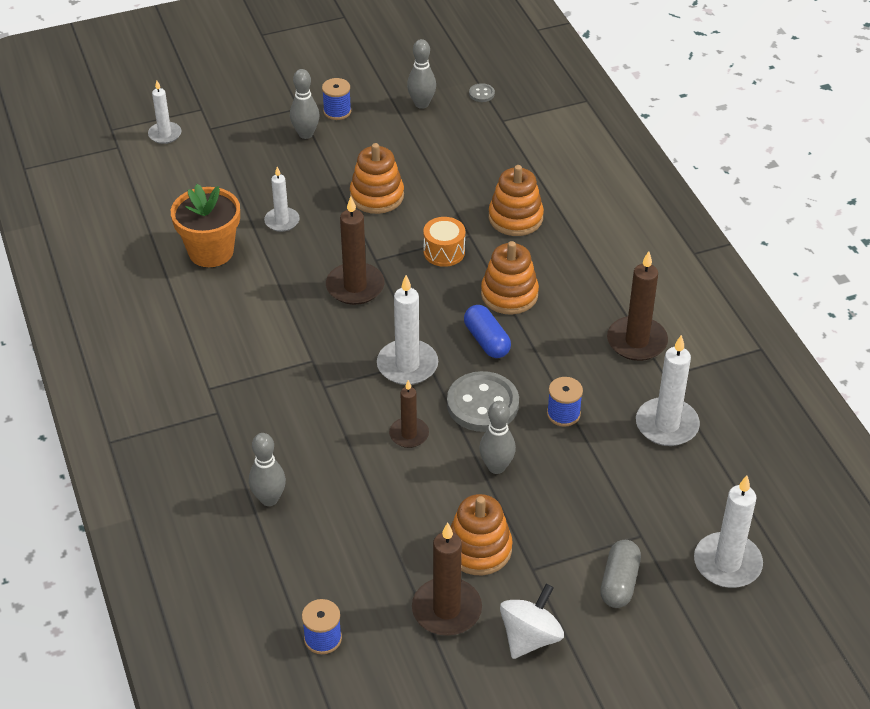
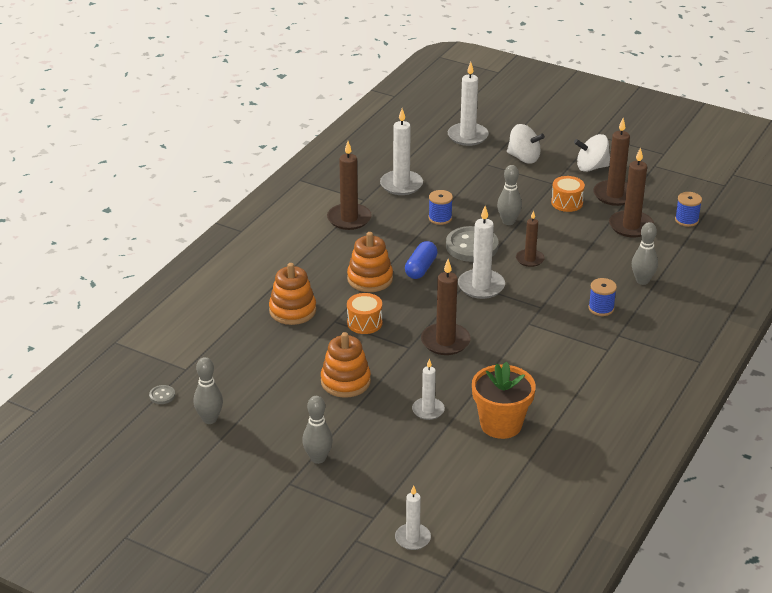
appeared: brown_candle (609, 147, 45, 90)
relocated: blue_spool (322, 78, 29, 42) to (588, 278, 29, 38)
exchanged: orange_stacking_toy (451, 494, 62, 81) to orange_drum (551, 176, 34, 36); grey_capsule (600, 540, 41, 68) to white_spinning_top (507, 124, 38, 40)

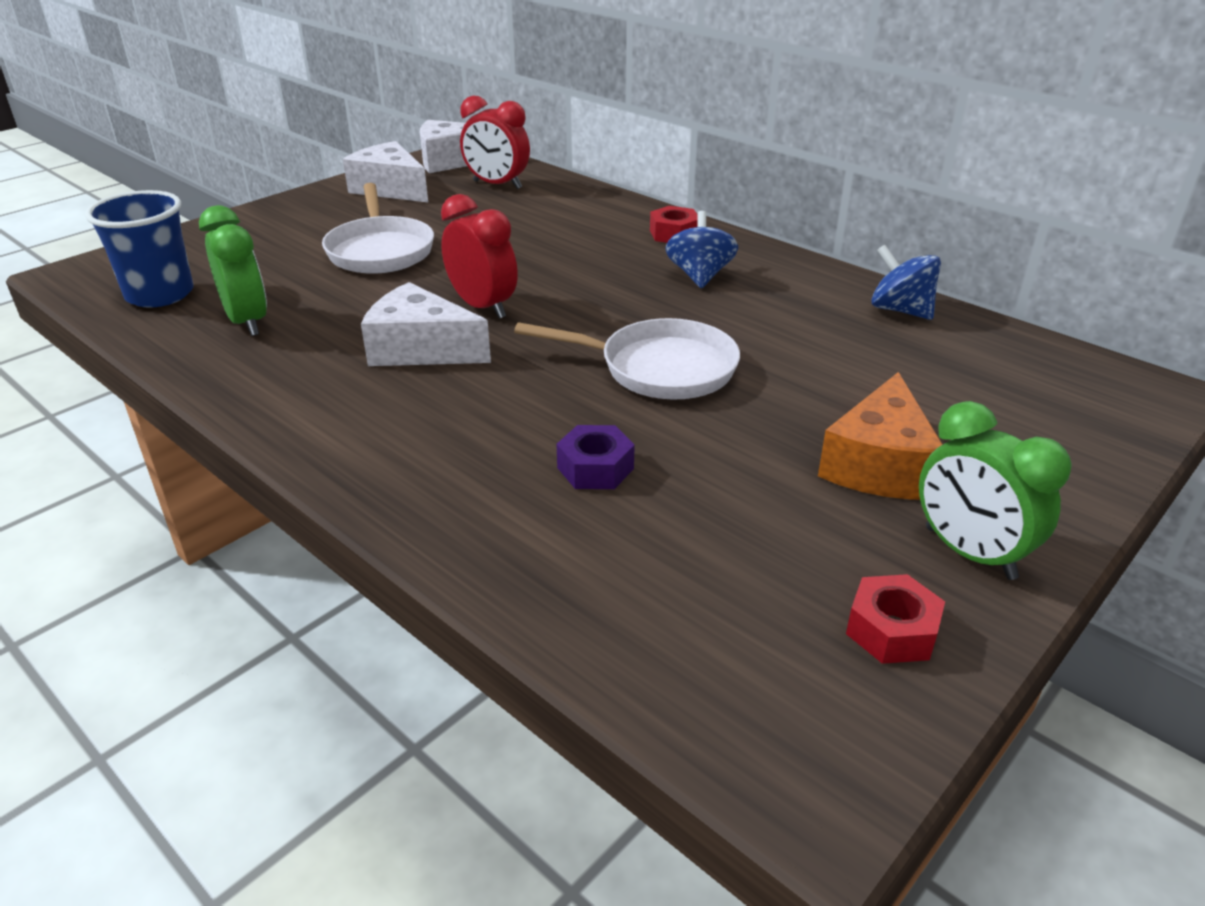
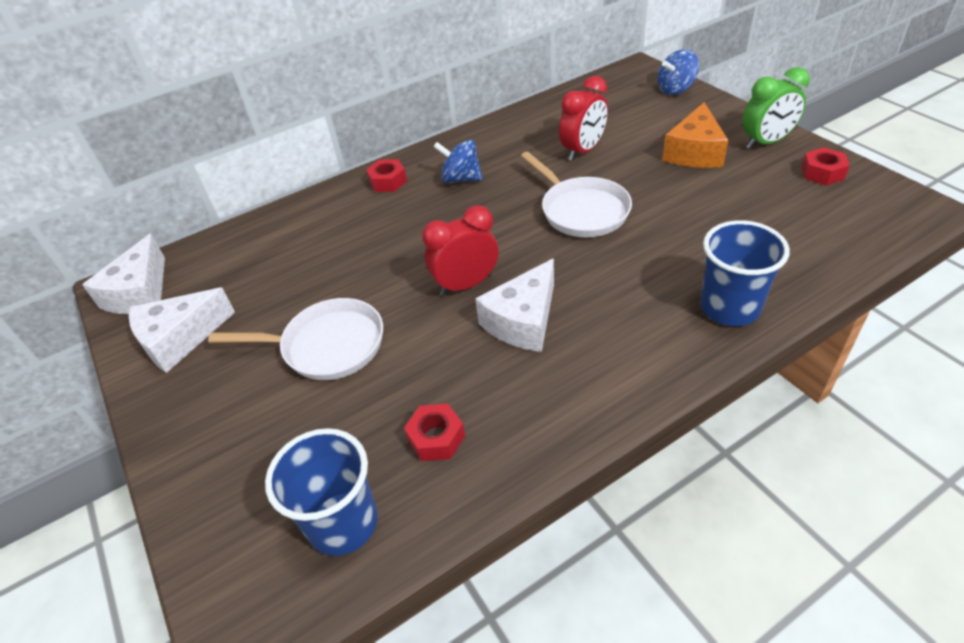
missing: purple_nut (556, 425, 79, 64)
appeared: blue_cup (700, 220, 90, 106)
relocated: red_clock (460, 96, 70, 93) to (559, 76, 49, 85); blue_spinning_top (871, 245, 70, 75) to (658, 49, 41, 46)
exchanged: green_clock (199, 205, 68, 131) to red_nut (404, 403, 61, 58)
spun: white_pan (514, 318, 226, 82) = (521, 152, 111, 85) 120 degrees clockwise; orange_cheese (818, 372, 125, 128) = (662, 102, 67, 66) 75 degrees clockwise

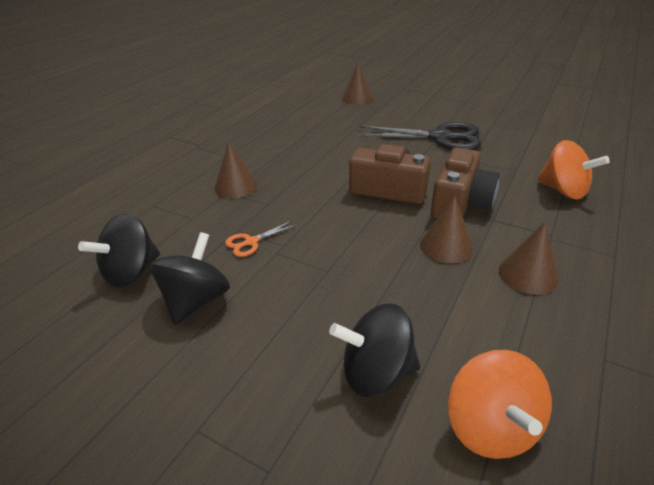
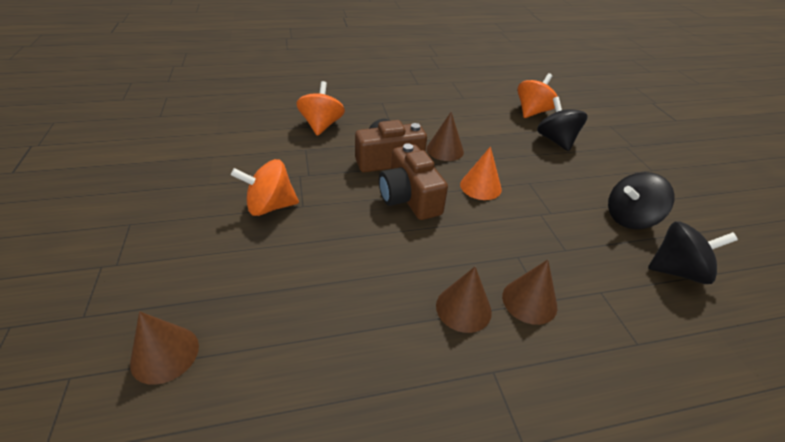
missing: orange_scissors (225, 221, 73, 36)
appeared: orange_cone (460, 146, 42, 54)
relocated: brown_cone (499, 222, 60, 73) to (436, 267, 56, 66)
exchanged: black_scissors (357, 122, 124, 28) to orange_spinning_top (231, 159, 68, 57)
spun: black_spinning_top (329, 303, 91, 94) = (537, 97, 51, 54) 150 degrees counterclockwise

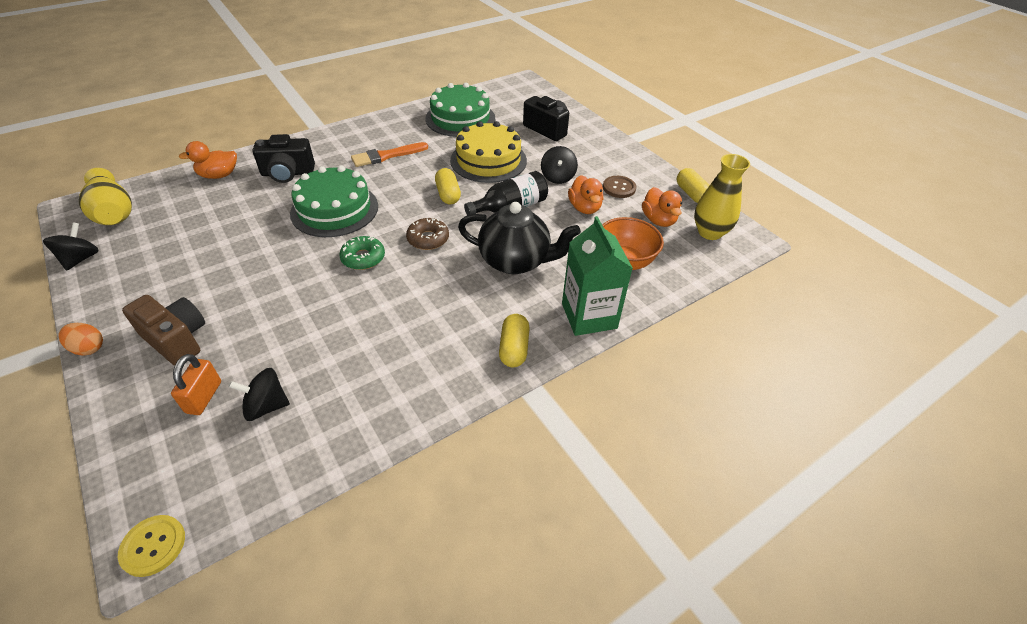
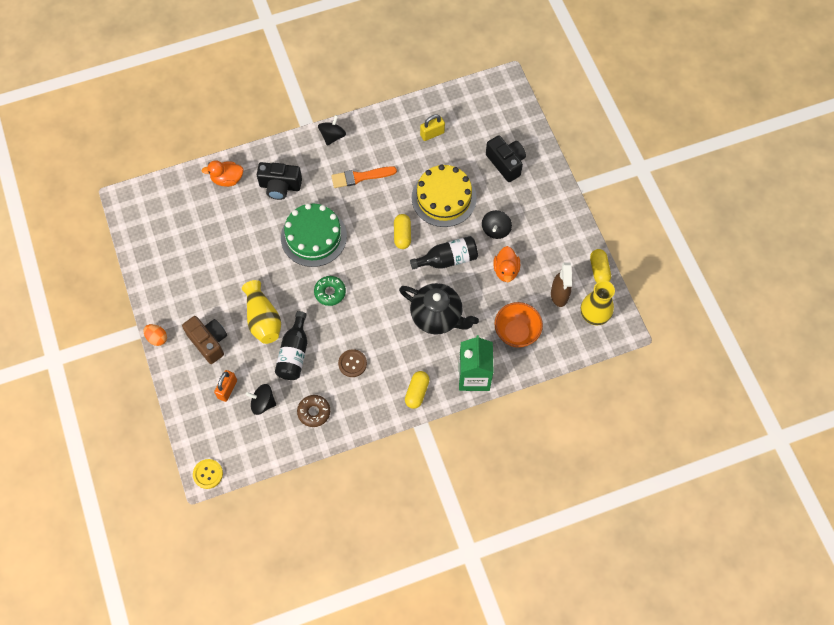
appeared: black_bottle (275, 311, 32, 69)
relocated: yellow_vase (79, 168, 53, 57) to (242, 280, 39, 64); brown_button (603, 176, 33, 22) to (338, 349, 29, 28); brown_donut (406, 218, 43, 32) to (297, 395, 33, 32); black_spinning_top (43, 222, 56, 49) to (318, 115, 28, 31)
exchanged: green_cake (425, 83, 70, 54) to yellow_padlock (420, 115, 25, 26); orange_duck (642, 187, 40, 40) to brown_spray_bottle (551, 262, 21, 45)

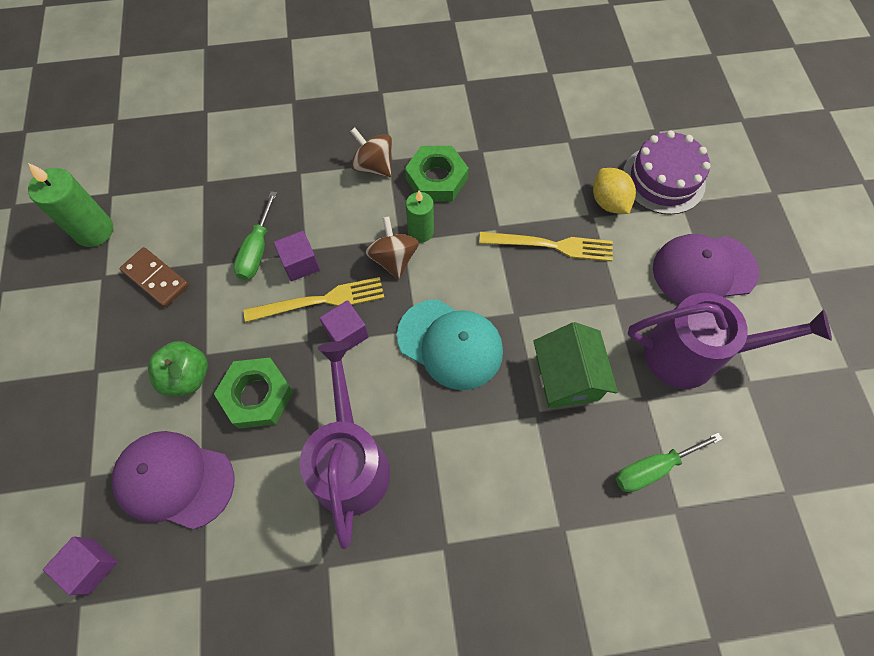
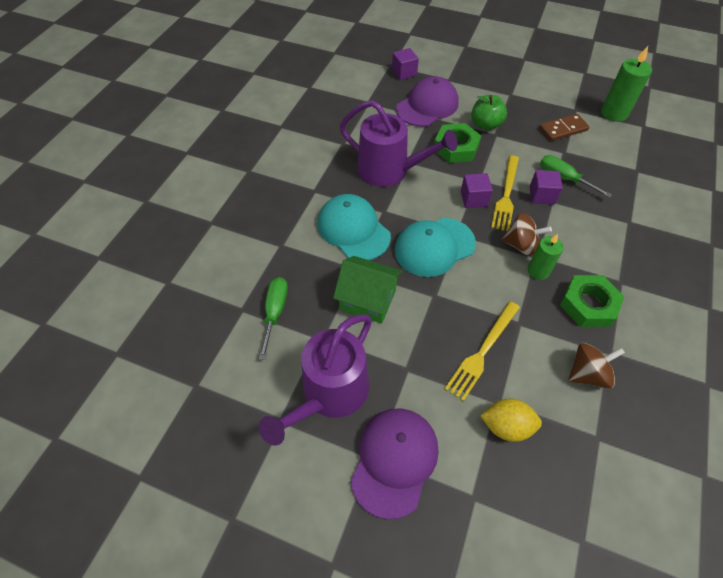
missing: purple_cake (623, 130, 87, 85)
appeared: turquoise_cap (318, 194, 73, 66)
relocated: brown_spinning_top (350, 128, 42, 49) to (568, 343, 57, 46)

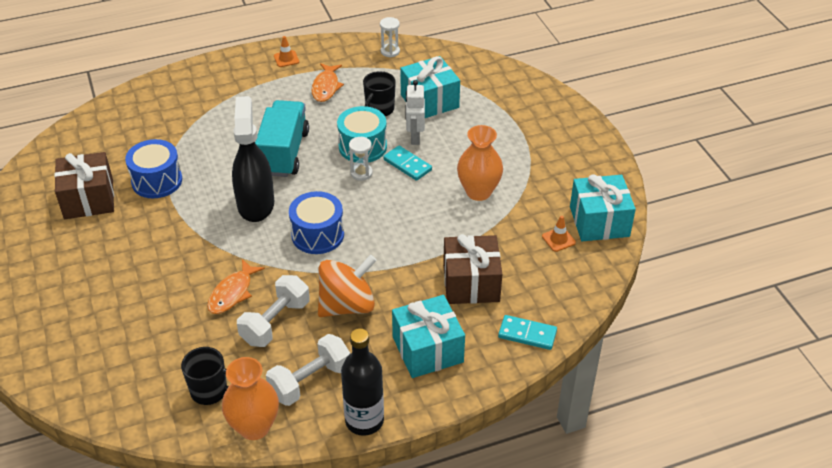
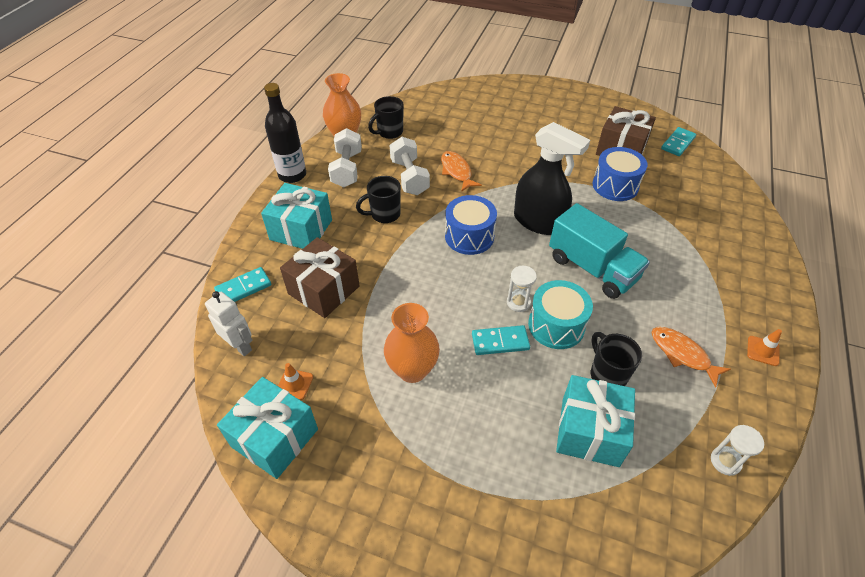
appeared: turquoise_domino (661, 127, 35, 29)
relocated: white_robot (405, 80, 20, 65) to (205, 291, 47, 65)
exchanged: orange_spinning_top (318, 255, 59, 62) to black_mug (356, 176, 45, 47)

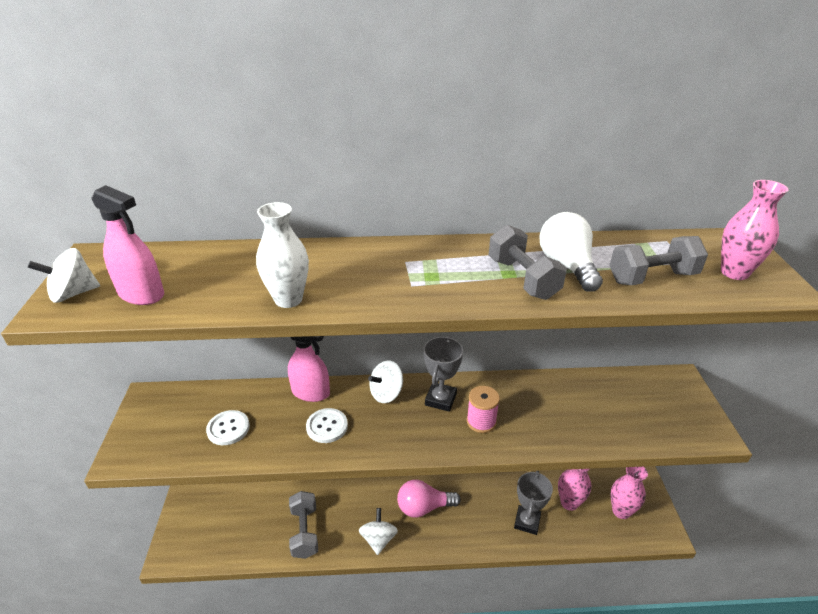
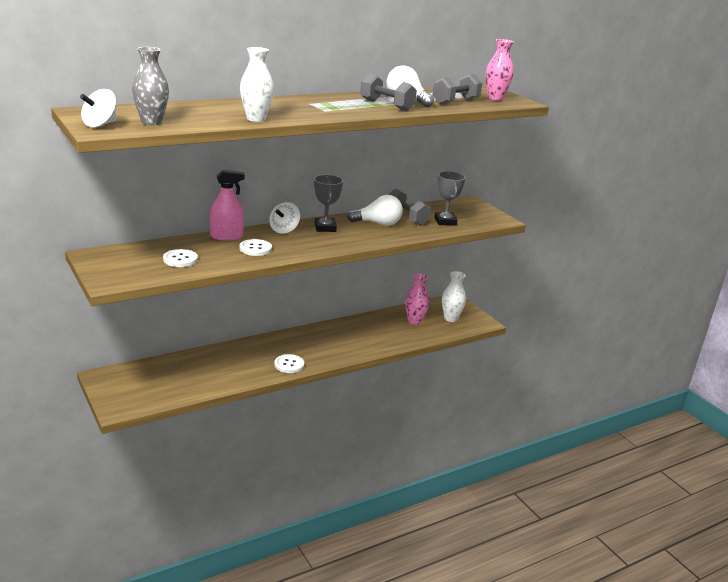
missing: pink_spool (467, 386, 33, 47); pink_light_bulb (397, 480, 64, 38)
appeared: white_light_bulb (347, 195, 56, 31)
relocated: grey_trophy (514, 471, 39, 64) to (434, 171, 32, 55); grey_dumbbell (289, 491, 29, 68) to (388, 189, 43, 37)
exchanged: pink_spray_bottle (92, 185, 72, 120) to grey_vase (132, 47, 37, 79); white_spinning_top (359, 508, 39, 47) to white_button (274, 354, 30, 19)
colour: pink_vase (611, 467, 37, 52) to white_vase (442, 271, 24, 51)

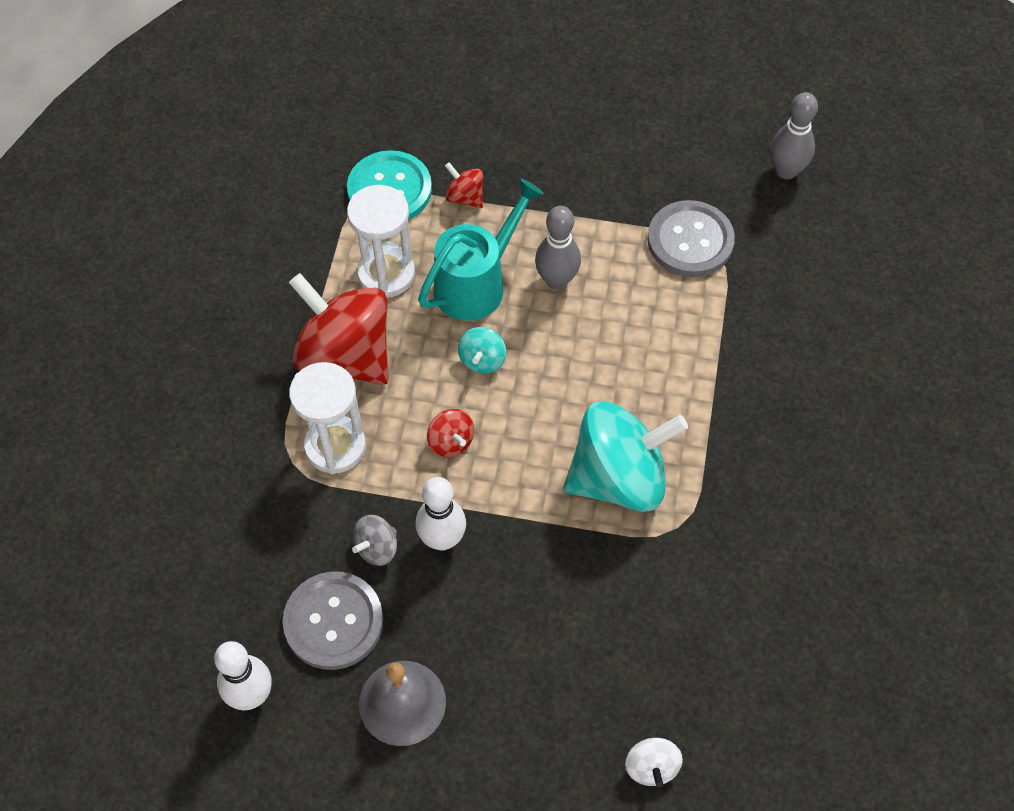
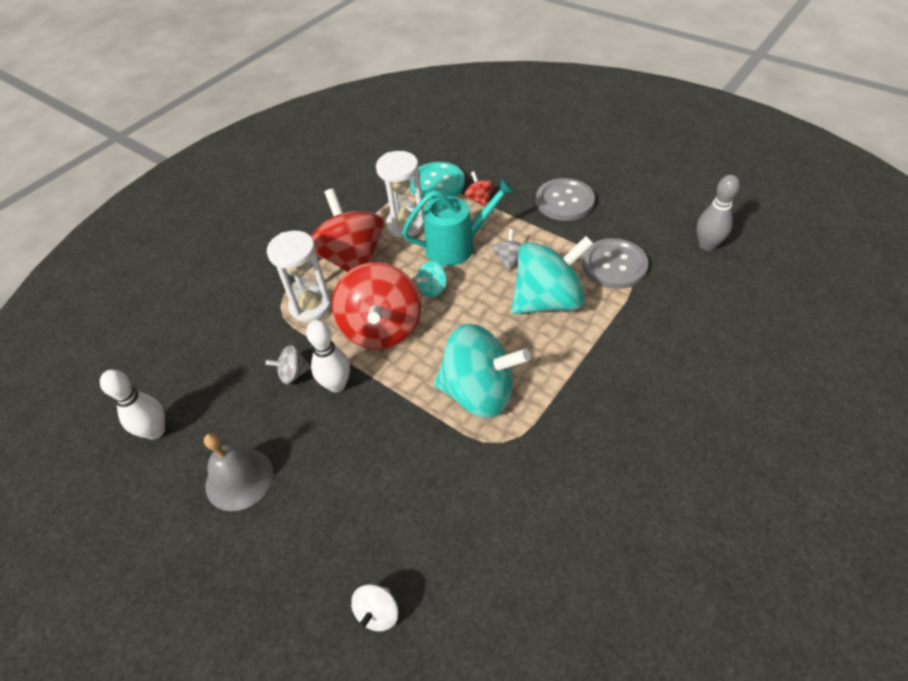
appeared: turquoise_spinning_top (512, 236, 82, 78)
relocated: grey_button (283, 571, 100, 99) to (536, 178, 59, 43)
exchanged: grey_bowling_pin (535, 206, 46, 83) to grey_spinning_top (493, 229, 28, 42)
size: red_spinning_top (427, 409, 47, 48) = (332, 262, 89, 88) x2.32

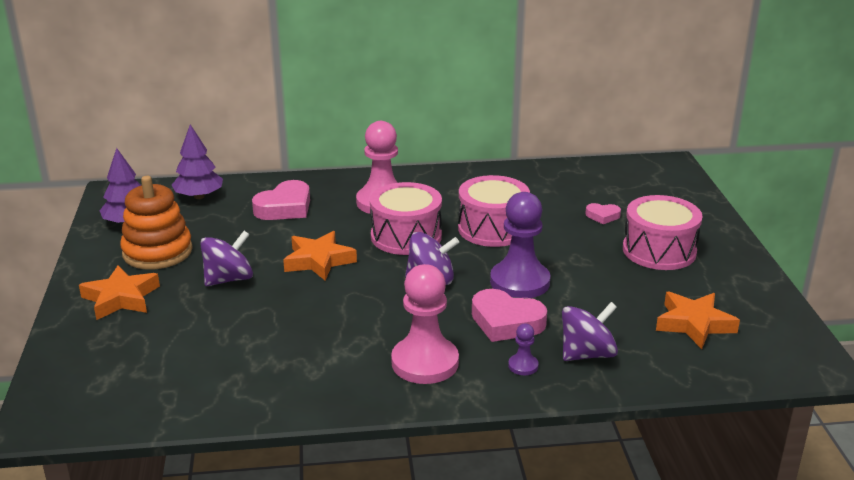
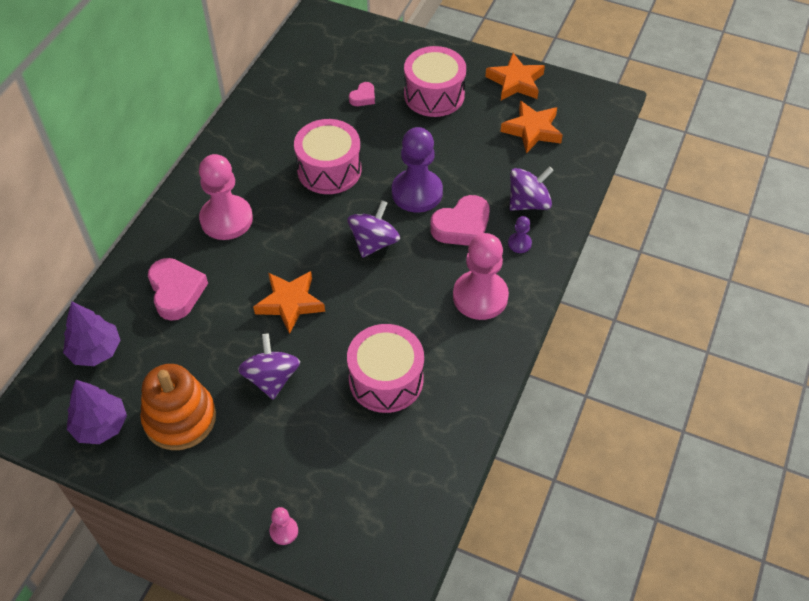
appeared: pink_pawn (269, 507, 29, 38)
relocated: pink_drum (370, 182, 72, 73) to (347, 324, 77, 89); orange_star (79, 266, 81, 54) to (485, 53, 60, 47)
spun: purple_spinning_top (562, 302, 56, 59) = (509, 166, 45, 45) 60 degrees clockwise

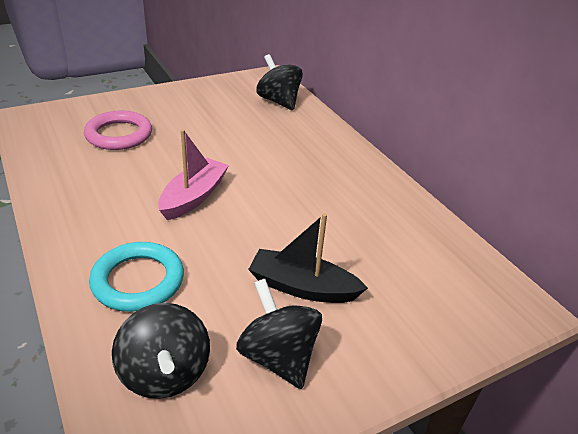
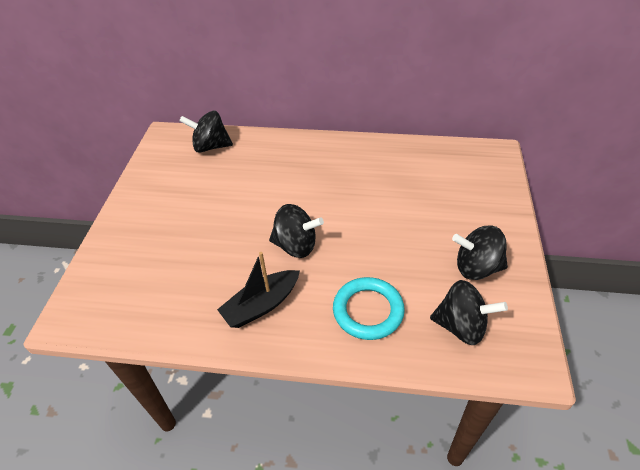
missing: pink_ring (84, 110, 68, 40)
relocated: black_boat (248, 213, 120, 90) to (217, 252, 83, 76)
exchanged: pink_boat (158, 129, 71, 91) to black_spinning_top (269, 204, 55, 54)

